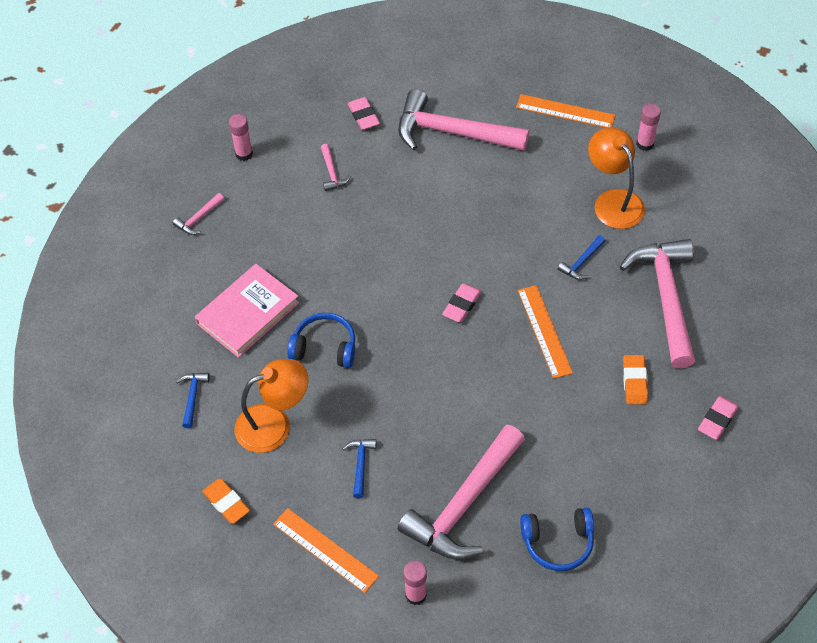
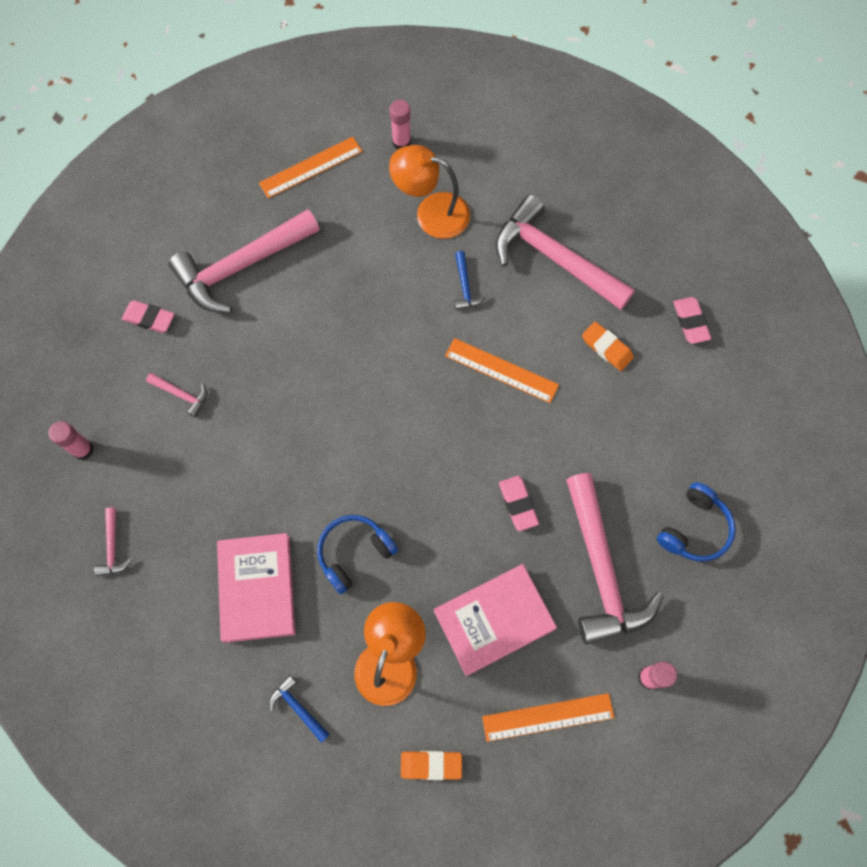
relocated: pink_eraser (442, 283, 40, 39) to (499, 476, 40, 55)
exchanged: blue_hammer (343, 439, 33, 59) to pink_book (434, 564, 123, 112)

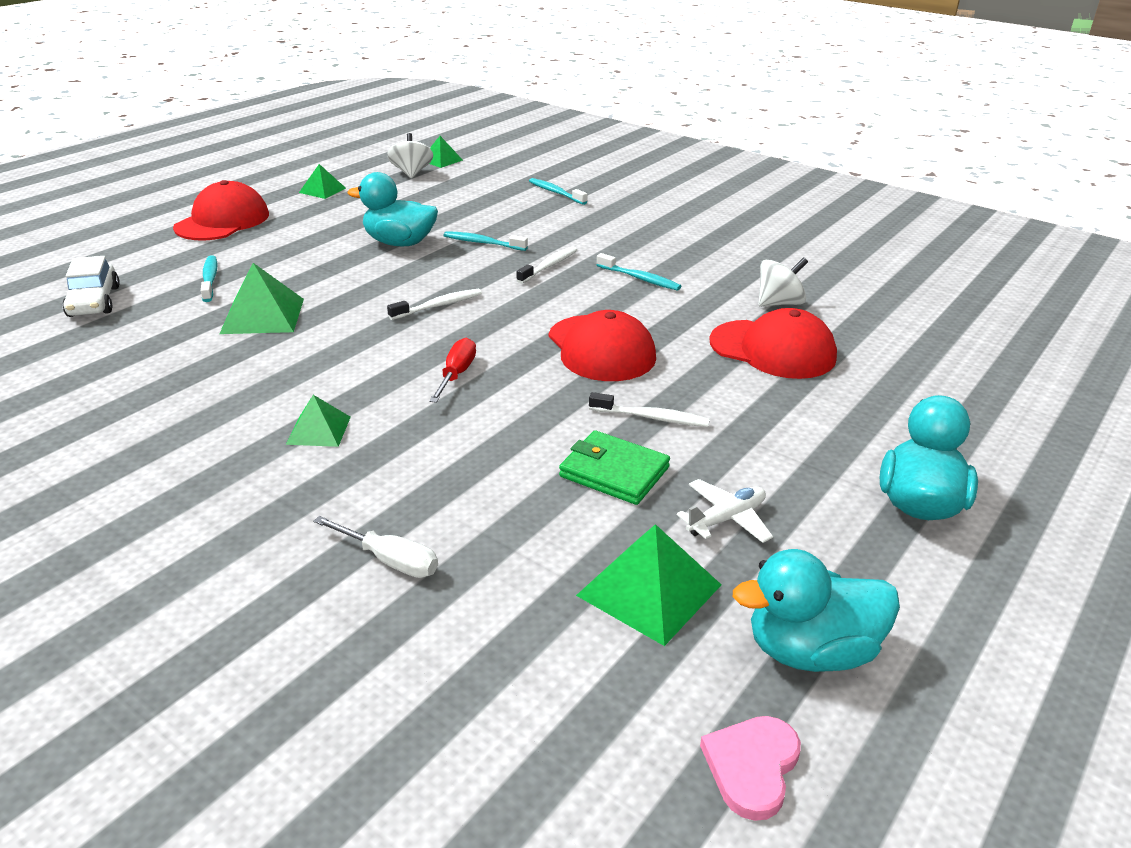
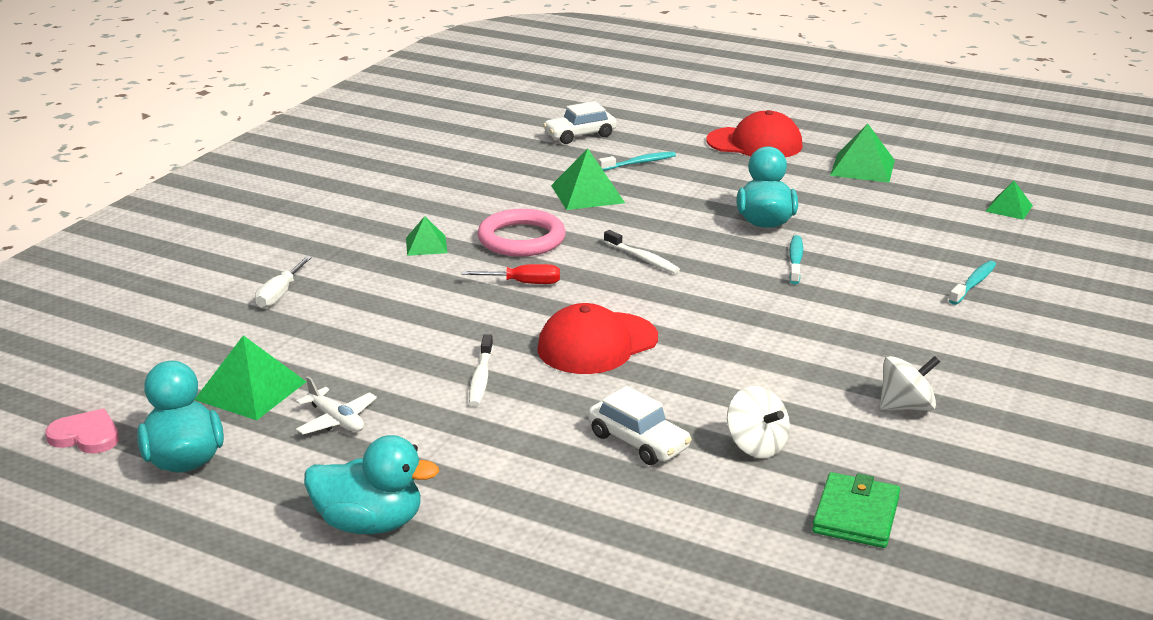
missing: white_toothbrush (516, 246, 61, 38); turquoise_toothbrush (597, 253, 84, 38)
appeared: pink_ring (477, 209, 89, 48)
relocated: white_spinning_top (387, 133, 46, 45) to (880, 356, 60, 55); green_wallet (559, 430, 111, 75) to (812, 472, 88, 76)
exchanged: red_cap (709, 308, 128, 71) to white_car (588, 386, 104, 79)
size: green_pyramid (299, 164, 47, 35) = (830, 124, 65, 59) x1.64

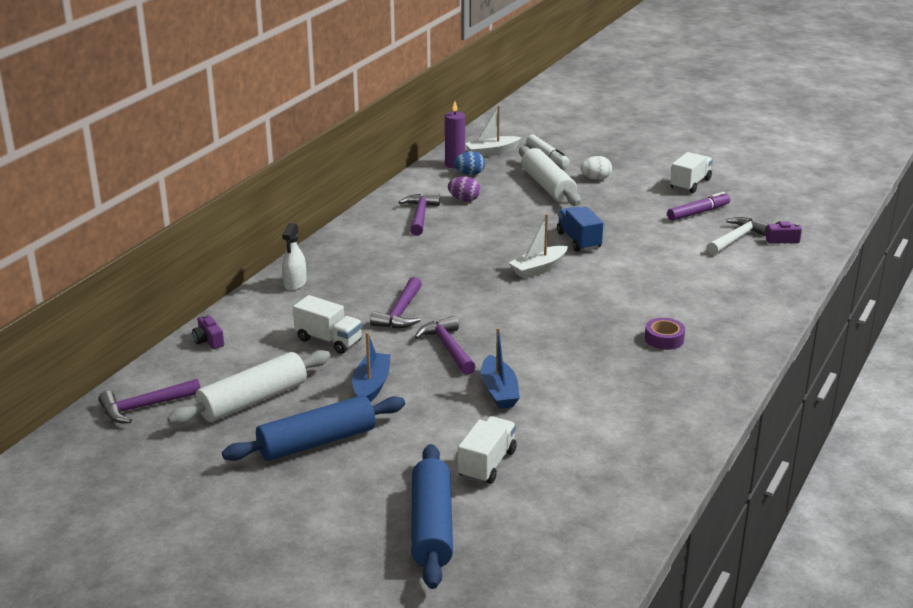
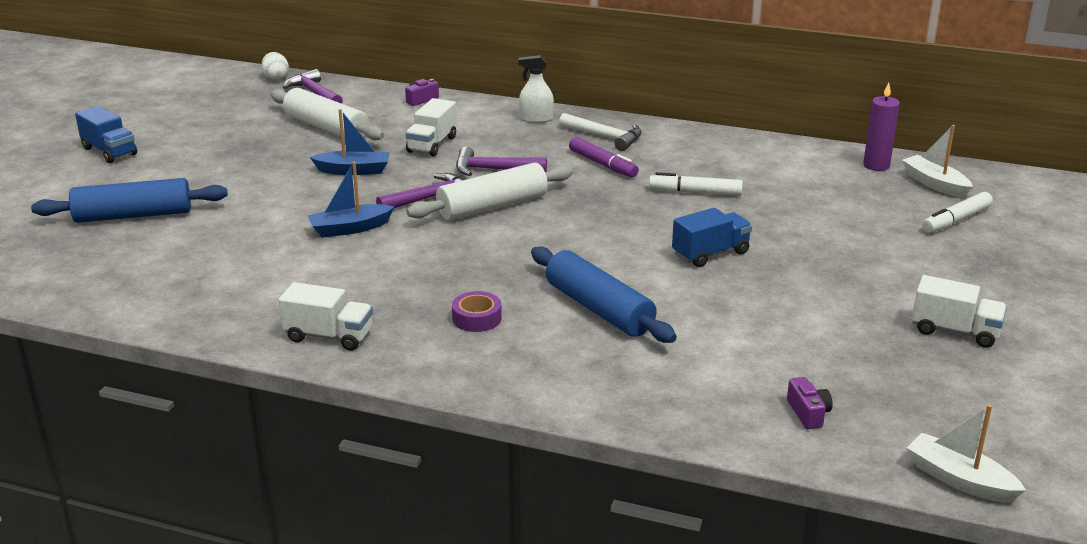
missing: blue_egg (454, 151, 31, 24); purple_egg (448, 176, 32, 26); purple_hammer (399, 194, 41, 42)
appeared: blue_truck (75, 106, 62, 57); white_marker (649, 172, 94, 24)
relocated: white_rolling_pin (519, 146, 62, 60) to (406, 163, 167, 57); white_egg (580, 156, 32, 24) to (262, 52, 27, 28); purple_marker (667, 192, 63, 29) to (569, 137, 70, 41); white_boat (509, 214, 59, 65) to (907, 404, 119, 99); white_hammer (707, 217, 61, 38) to (559, 113, 83, 38); blue_rolling_pin (222, 395, 183, 66) to (531, 247, 146, 96); white_truck (458, 416, 59, 68) to (279, 282, 94, 69)

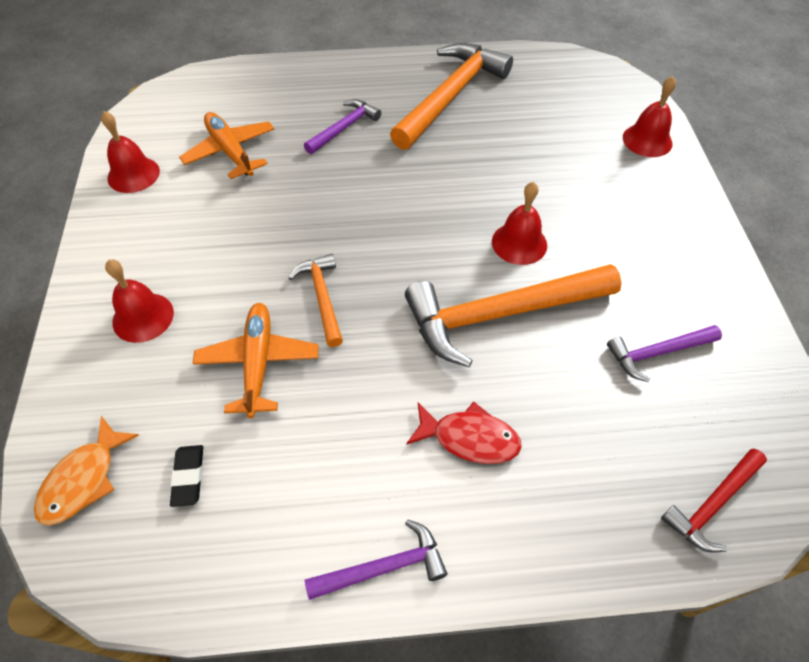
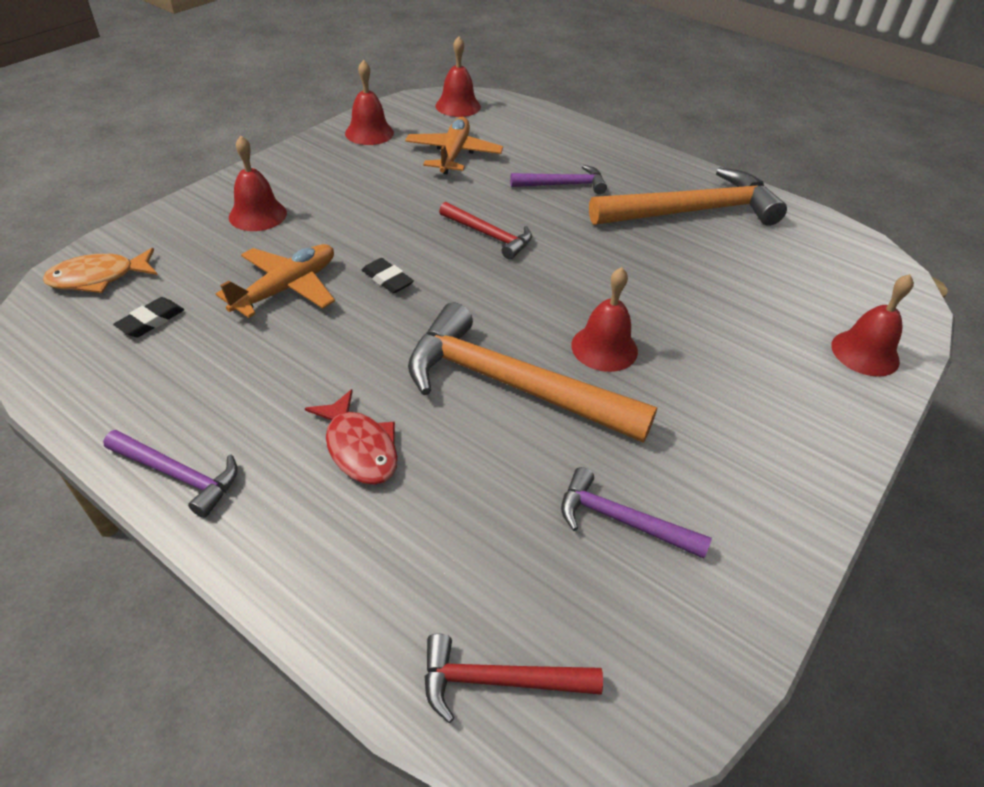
appeared: red_bell (436, 36, 45, 81); red_hammer (439, 202, 93, 57)
exchanged: orange_hammer (289, 254, 54, 93) to black_eraser (362, 258, 52, 35)

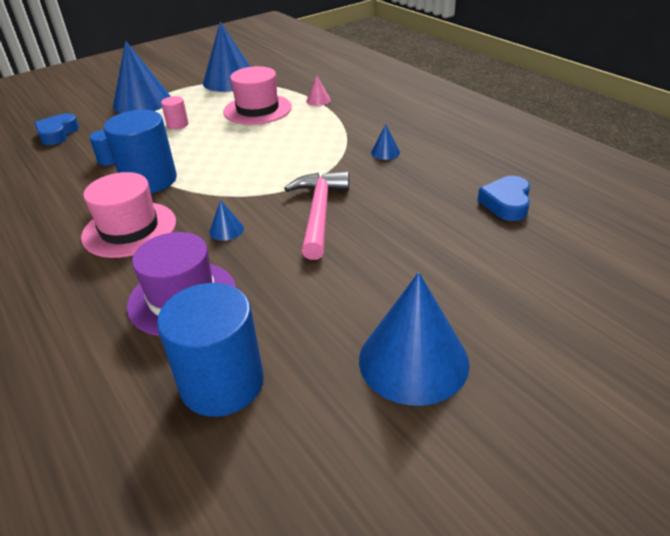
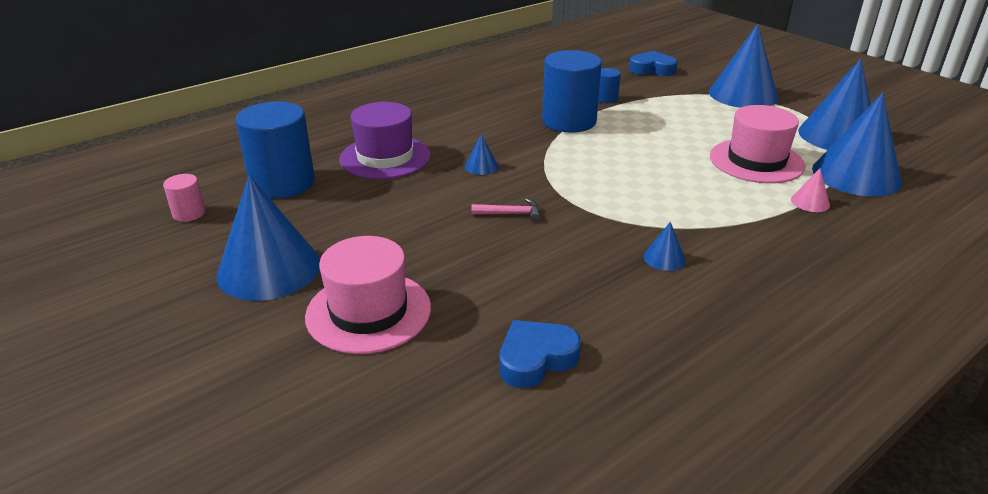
appeared: blue_cone (812, 93, 90, 104)
relocated: pink_cylinder (161, 96, 27, 33) to (163, 174, 42, 48); pink_hat (81, 172, 95, 86) to (305, 236, 126, 118)
spun: blue_heart (478, 176, 52, 45) = (499, 320, 82, 68) 45 degrees counterclockwise
size: pink_hammer (284, 171, 65, 89) = (472, 198, 68, 24) x0.47

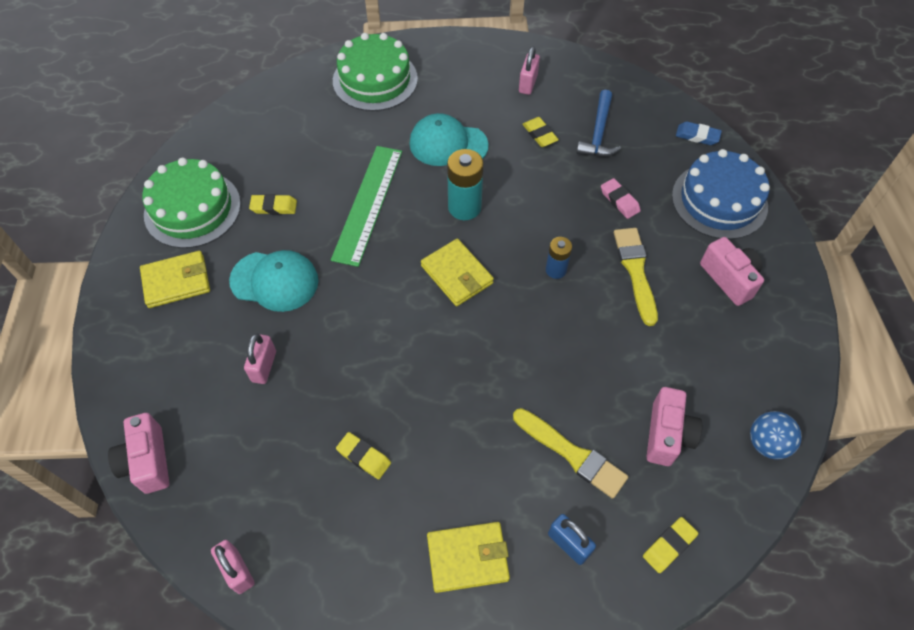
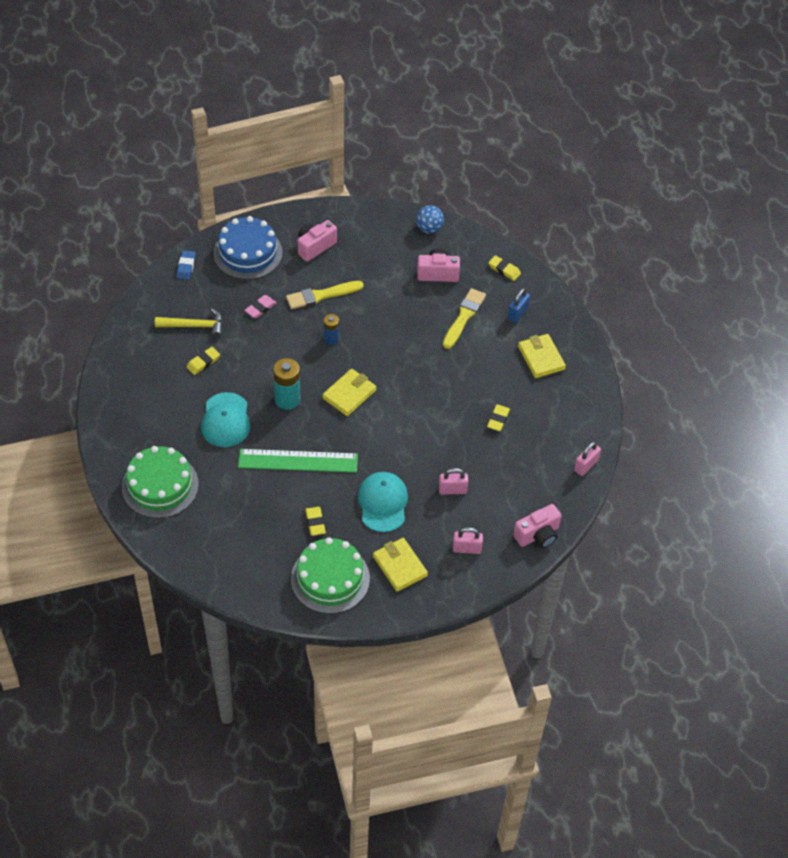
relocated: pink_padlock (519, 46, 21, 49) to (453, 527, 30, 27)
colour: blue_hammer (576, 90, 45, 67) to yellow_hammer (155, 308, 68, 30)

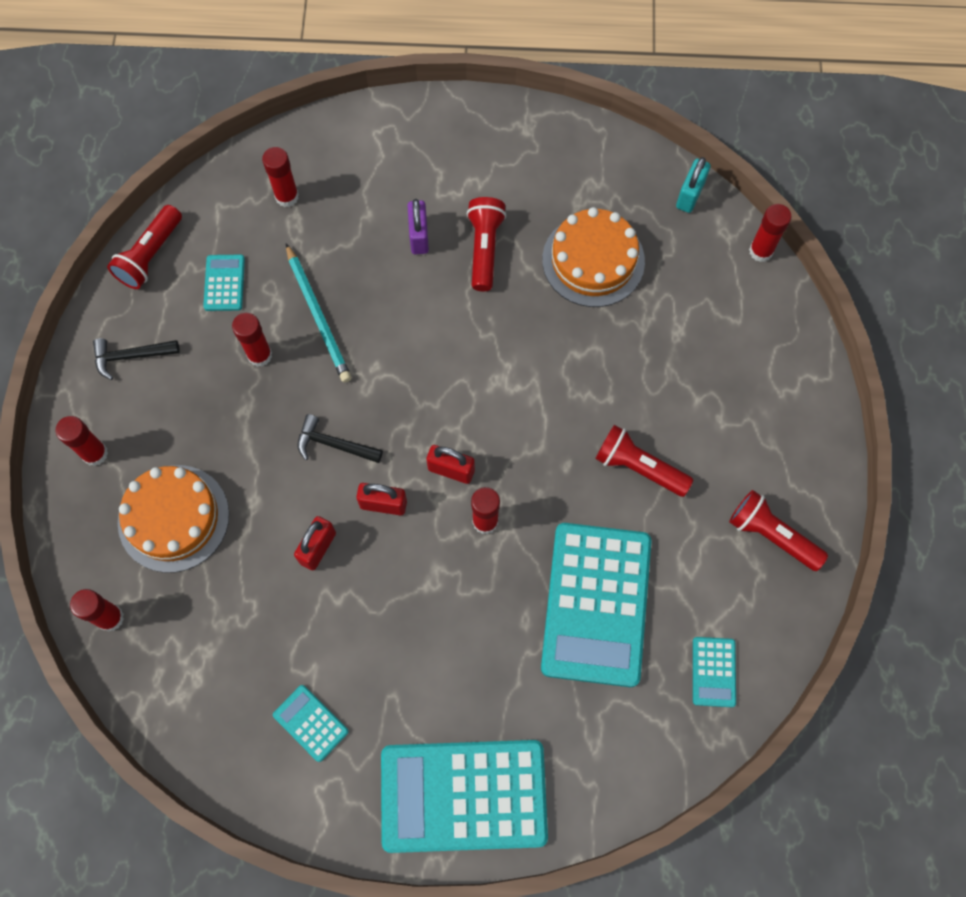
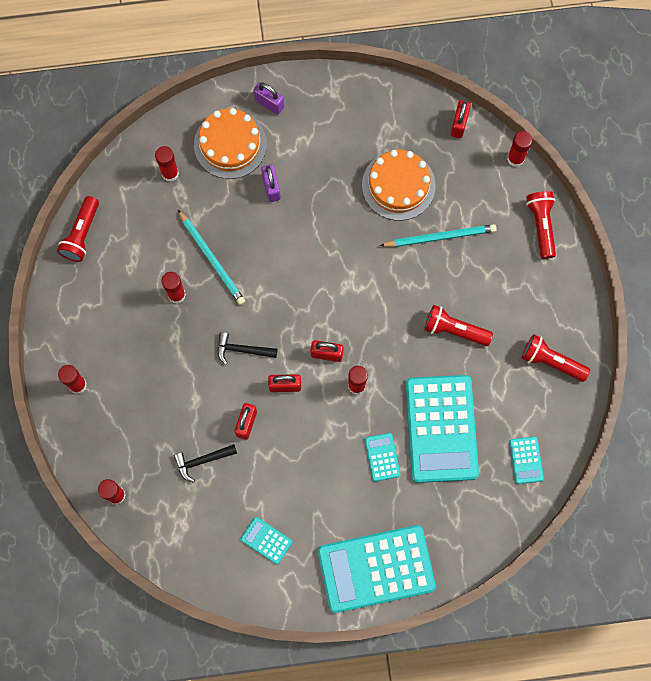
appeared: purple_padlock (253, 82, 31, 33); turquoise_pencil (380, 224, 117, 23)
relocated: red_flashlight (467, 197, 39, 94) to (526, 191, 30, 68); turquoise_calculator (203, 255, 42, 56) to (365, 433, 35, 49); black_hammer (93, 338, 87, 42) to (174, 444, 63, 39); orange_cake (118, 465, 111, 108) to (194, 108, 73, 71)
colour: turquoise_padlock (676, 157, 35, 56) to red_padlock (451, 100, 20, 38)

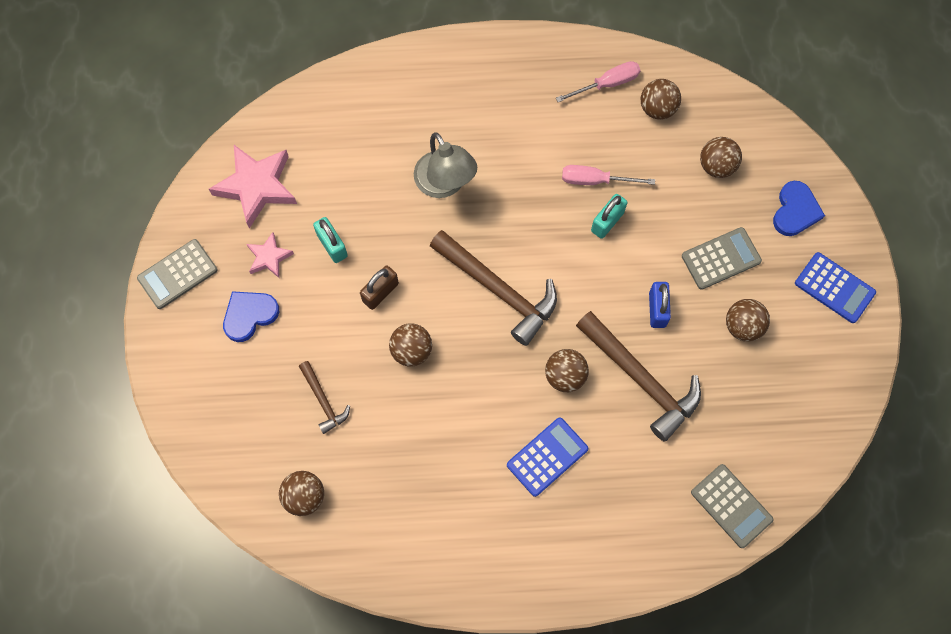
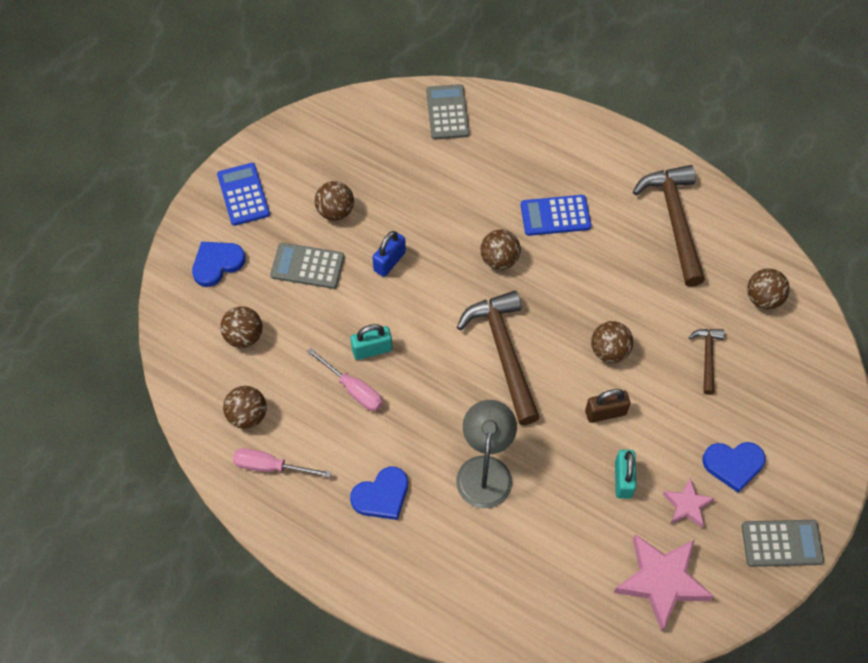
appeared: blue_heart (350, 466, 58, 54)
relocated: brown_hammer (576, 311, 125, 131) to (633, 165, 72, 122)

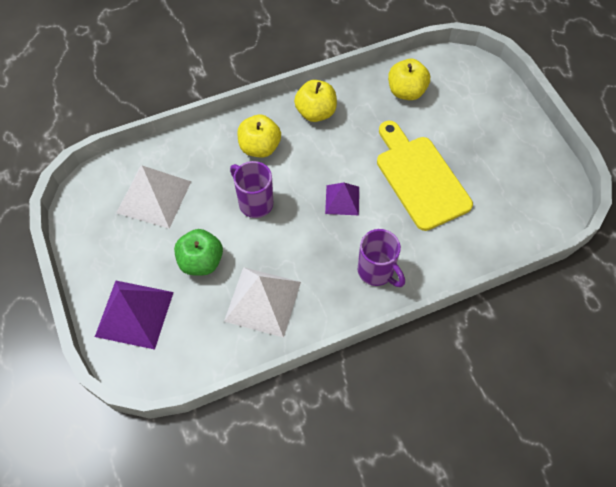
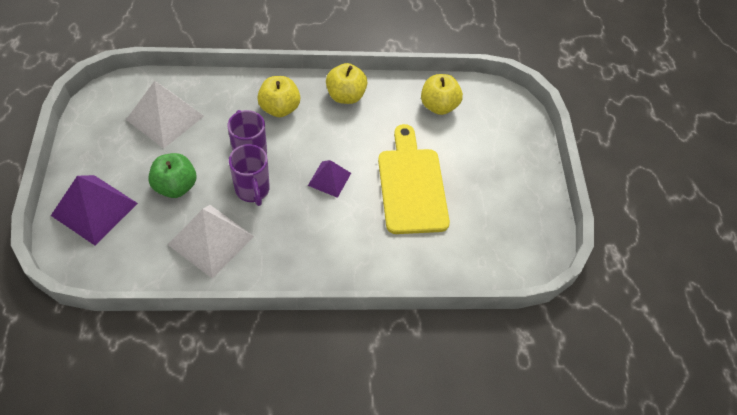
relocated: purple_mug (358, 229, 47, 58) to (229, 144, 41, 62)

